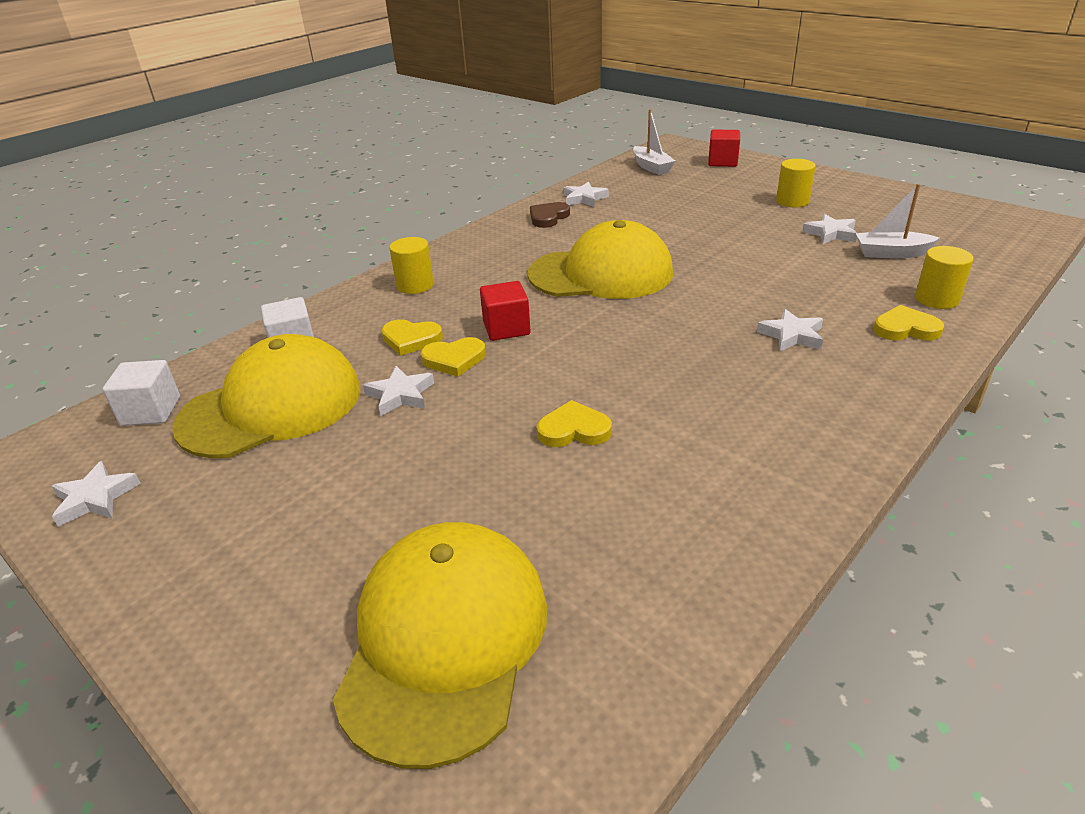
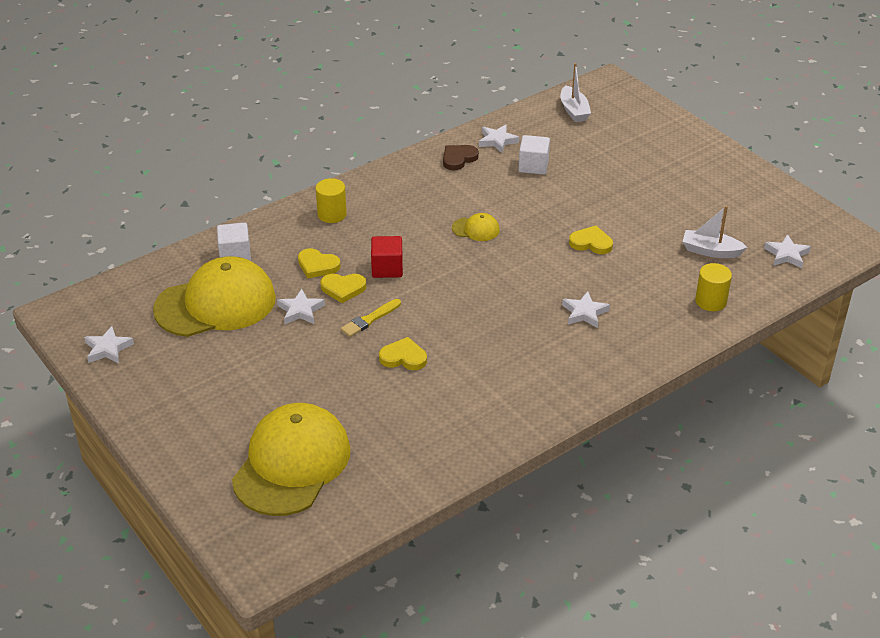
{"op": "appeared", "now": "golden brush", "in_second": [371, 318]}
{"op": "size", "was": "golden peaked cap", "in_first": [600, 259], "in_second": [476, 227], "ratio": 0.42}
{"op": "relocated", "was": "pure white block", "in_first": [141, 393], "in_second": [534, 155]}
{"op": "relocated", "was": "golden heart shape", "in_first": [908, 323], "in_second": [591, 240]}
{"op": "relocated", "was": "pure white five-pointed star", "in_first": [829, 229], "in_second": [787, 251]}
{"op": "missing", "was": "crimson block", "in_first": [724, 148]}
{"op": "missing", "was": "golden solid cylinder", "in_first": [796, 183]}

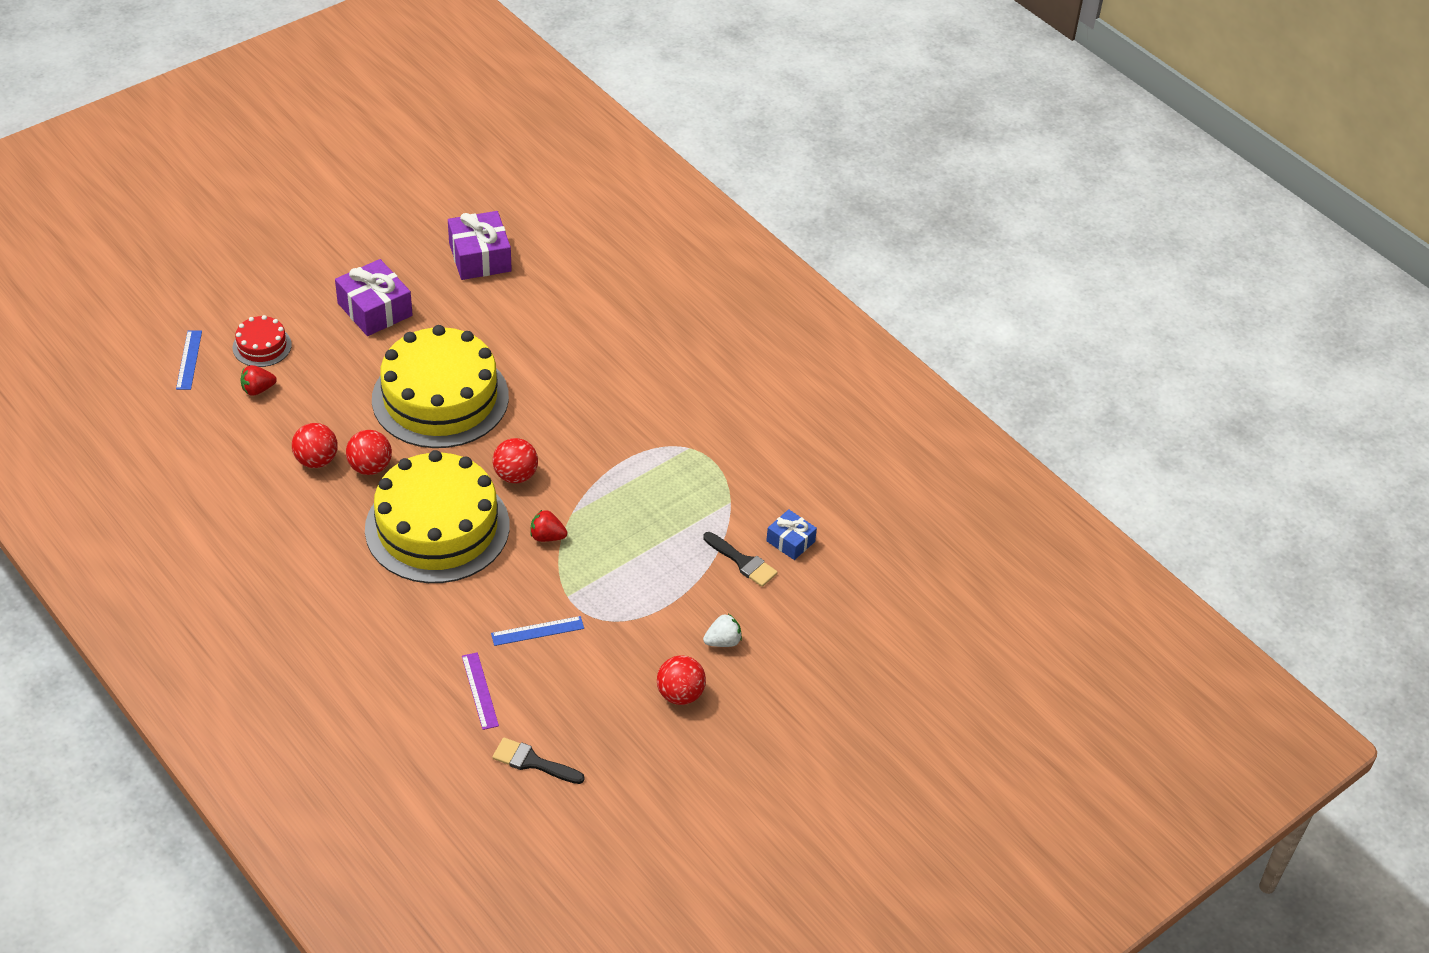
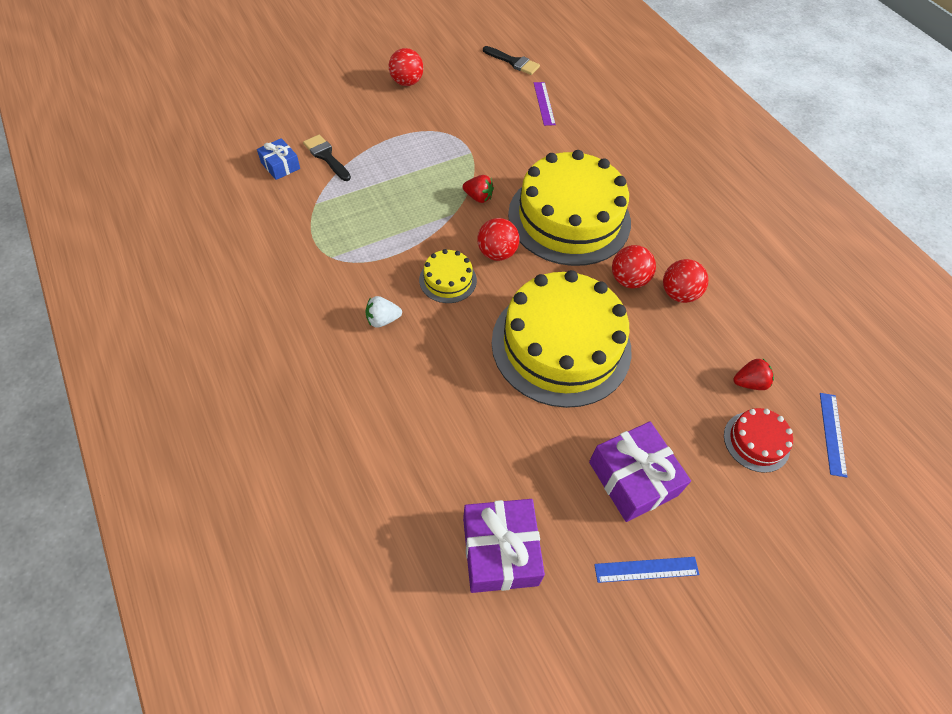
{"op": "relocated", "was": "pure white toy strawberry", "in_first": [722, 630], "in_second": [383, 312]}
{"op": "appeared", "now": "golden gateau", "in_second": [448, 276]}
{"op": "relocated", "was": "blue straightedge", "in_first": [537, 631], "in_second": [647, 570]}

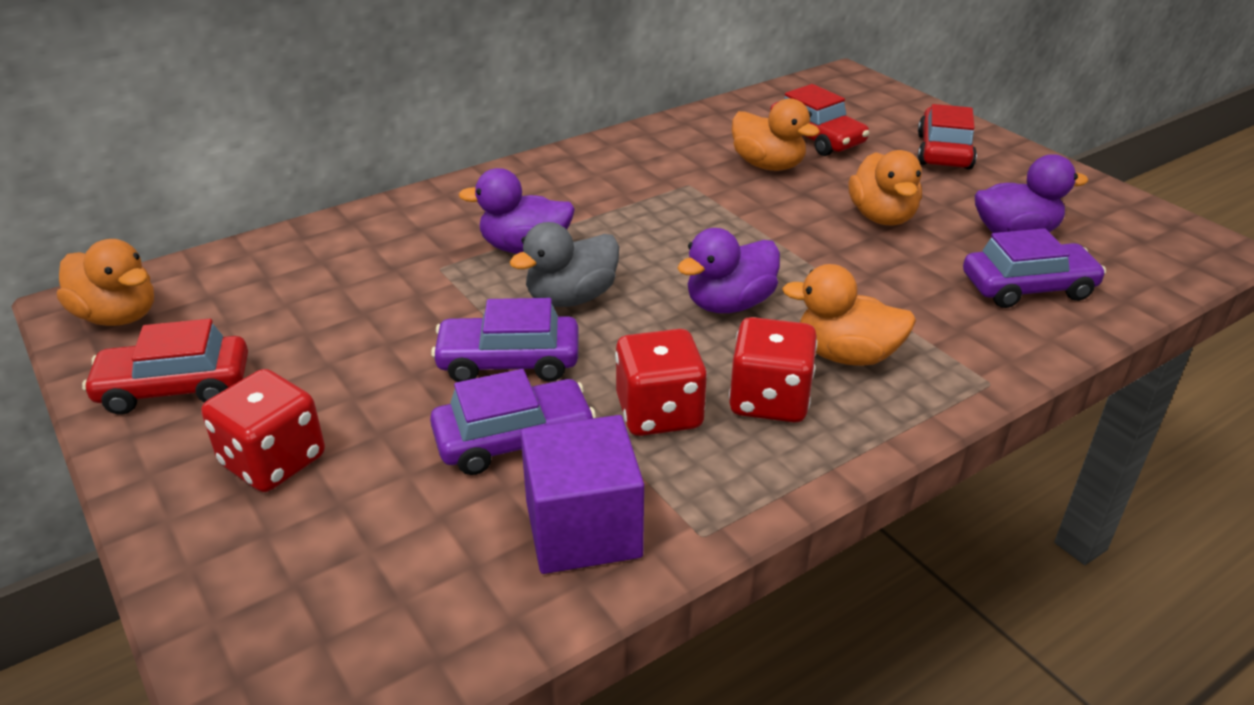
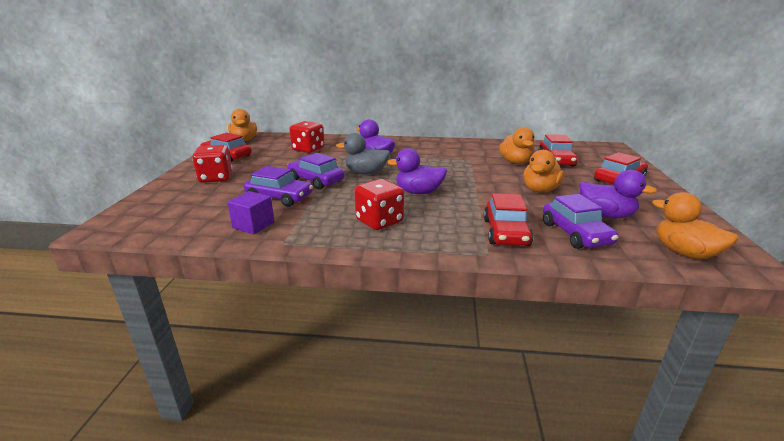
{"op": "size", "was": "royal purple block", "in_first": [582, 494], "in_second": [251, 212], "ratio": 0.66}
{"op": "relocated", "was": "crimson dice", "in_first": [661, 382], "in_second": [306, 137]}
{"op": "appeared", "now": "crimson car", "in_second": [508, 219]}
{"op": "spun", "was": "royal purple car", "in_first": [1034, 268], "in_second": [580, 221], "clockwise": 45}
{"op": "relocated", "was": "orange-coloured rubber duck", "in_first": [849, 315], "in_second": [695, 225]}

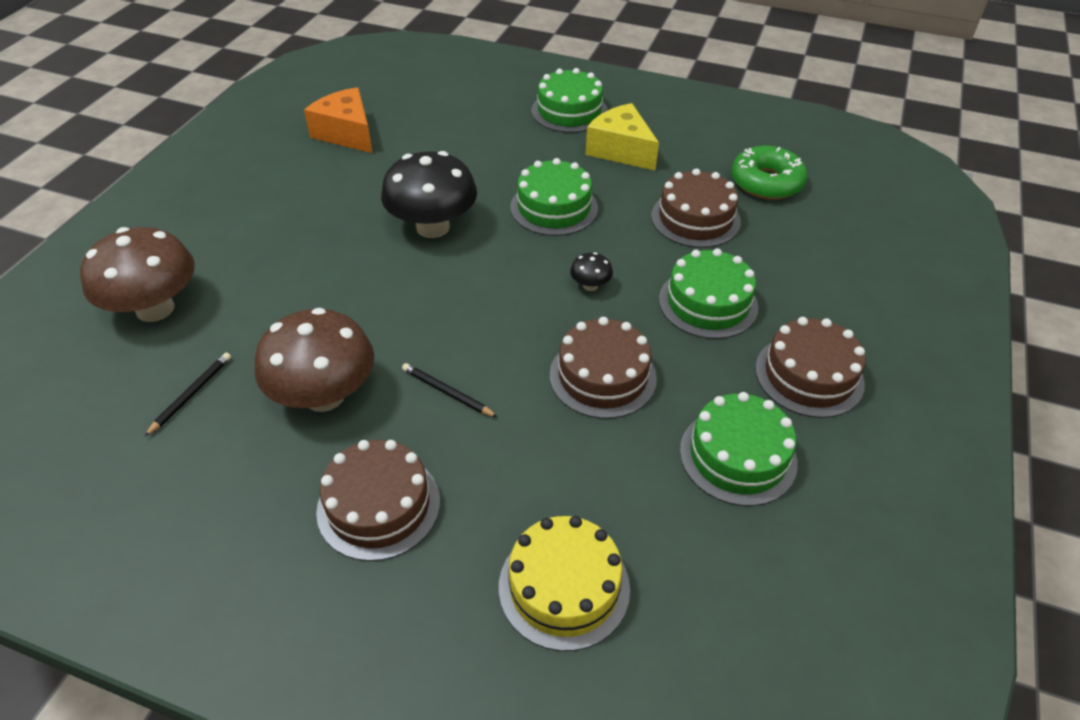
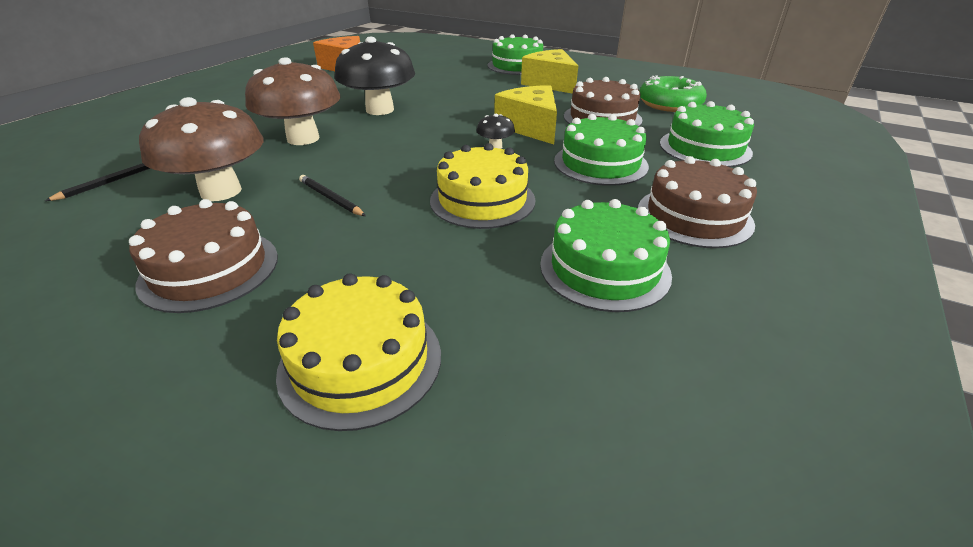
{"op": "relocated", "was": "dark brown toadstool", "in_first": [137, 274], "in_second": [293, 101]}
{"op": "colour", "was": "dark brown gateau", "now": "golden gateau", "in_first": [603, 368], "in_second": [482, 186]}
{"op": "appeared", "now": "golden piece of cheese", "in_second": [526, 114]}
{"op": "relocated", "was": "leaf-green gateau", "in_first": [554, 197], "in_second": [707, 134]}

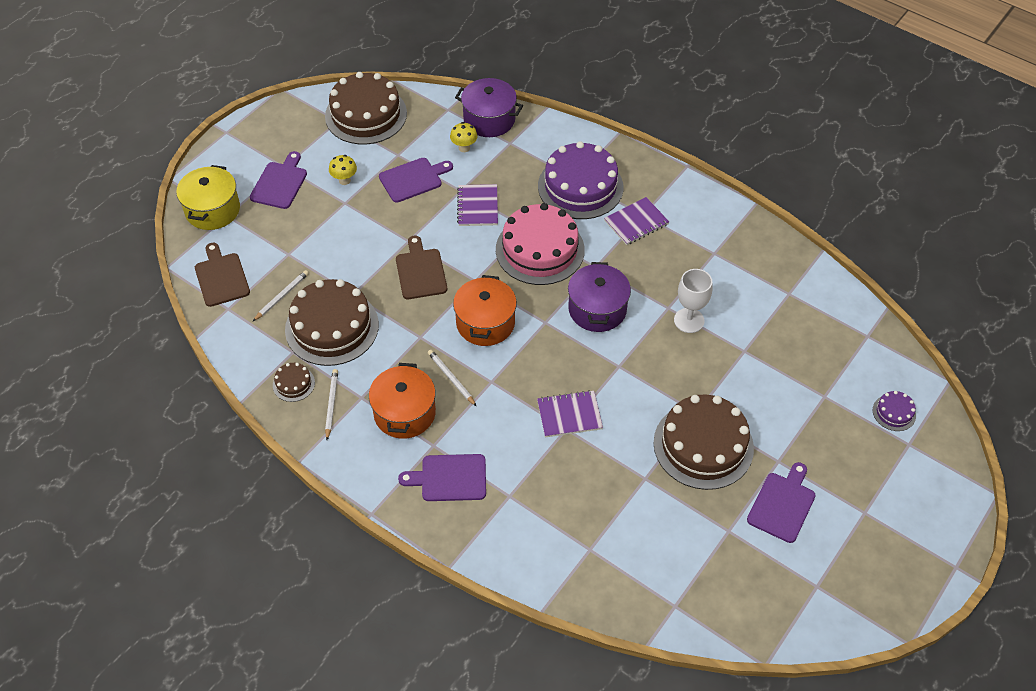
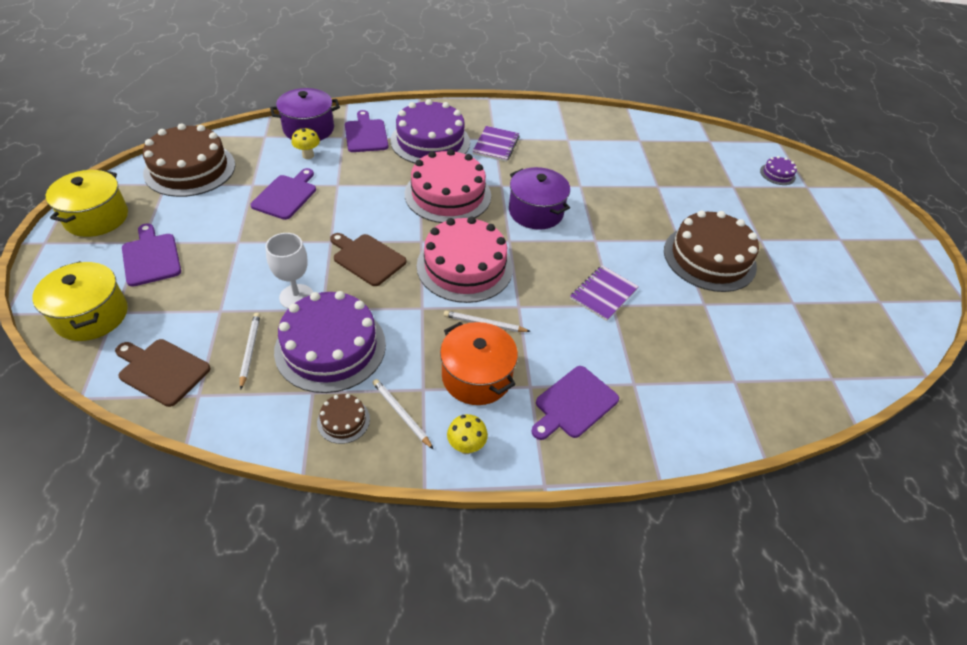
{"op": "appeared", "now": "golden cooking pot", "in_second": [87, 203]}
{"op": "relocated", "was": "pure white chalice", "in_first": [693, 301], "in_second": [289, 271]}
{"op": "colour", "was": "dark brown gateau", "now": "royal purple gateau", "in_first": [332, 322], "in_second": [330, 342]}
{"op": "relocated", "was": "royal purple chopping board", "in_first": [781, 502], "in_second": [366, 131]}
{"op": "exchanged", "was": "orange-coloured cooking pot", "now": "rosy gateau", "in_first": [485, 310], "in_second": [465, 260]}
{"op": "relocated", "was": "golden toadstool", "in_first": [343, 170], "in_second": [467, 434]}
{"op": "missing", "was": "royal purple notebook", "in_first": [477, 205]}

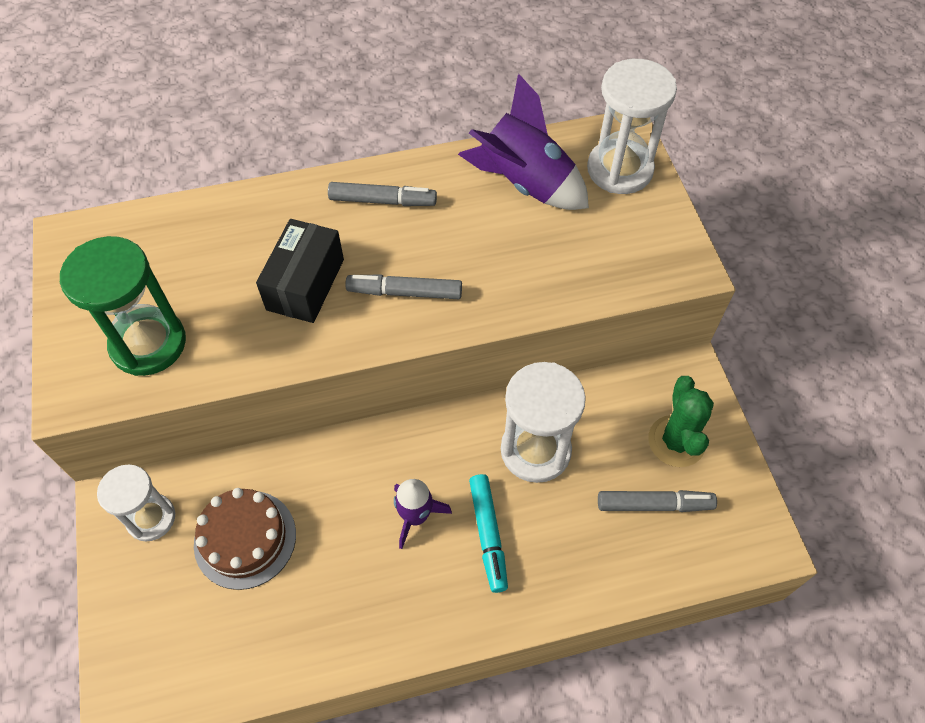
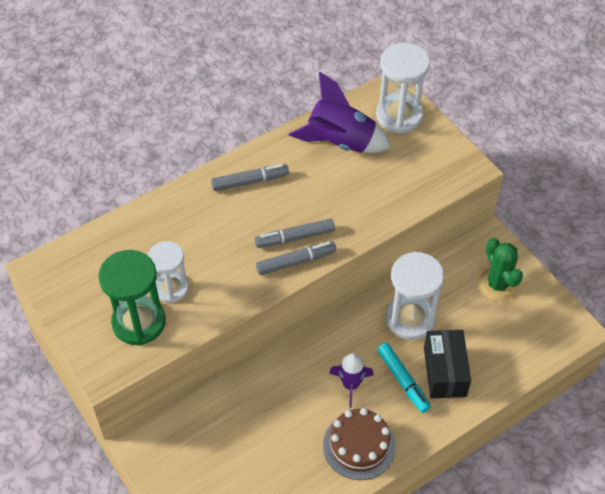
{"op": "relocated", "was": "pure white hourglass", "in_first": [136, 503], "in_second": [168, 272]}
{"op": "relocated", "was": "ash-grey marker pen", "in_first": [657, 501], "in_second": [296, 258]}
{"op": "relocated", "was": "dark brown gateau", "in_first": [245, 539], "in_second": [359, 444]}
{"op": "relocated", "was": "jet-black package", "in_first": [300, 271], "in_second": [447, 364]}

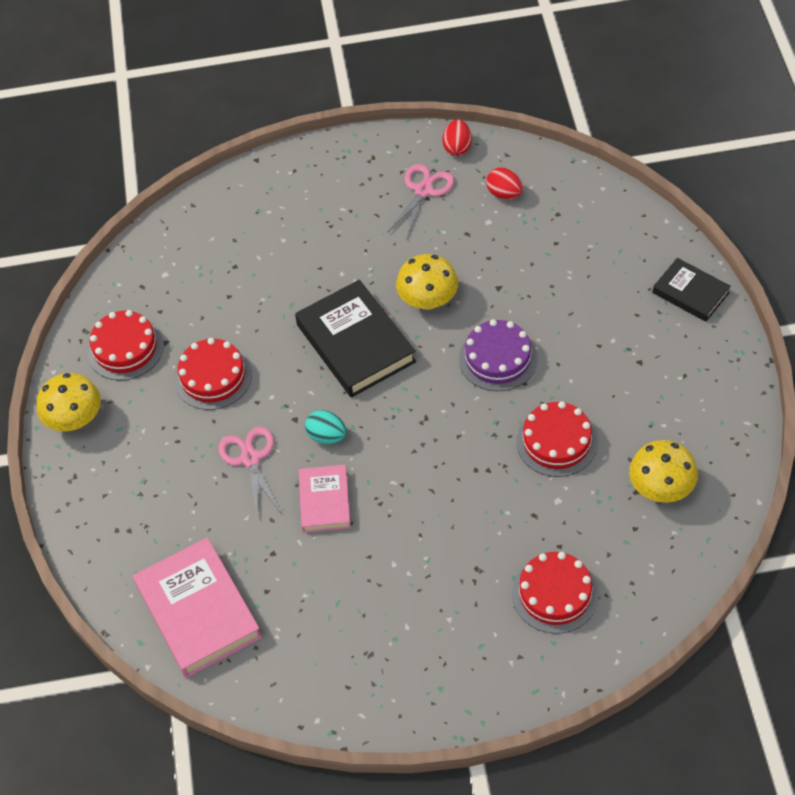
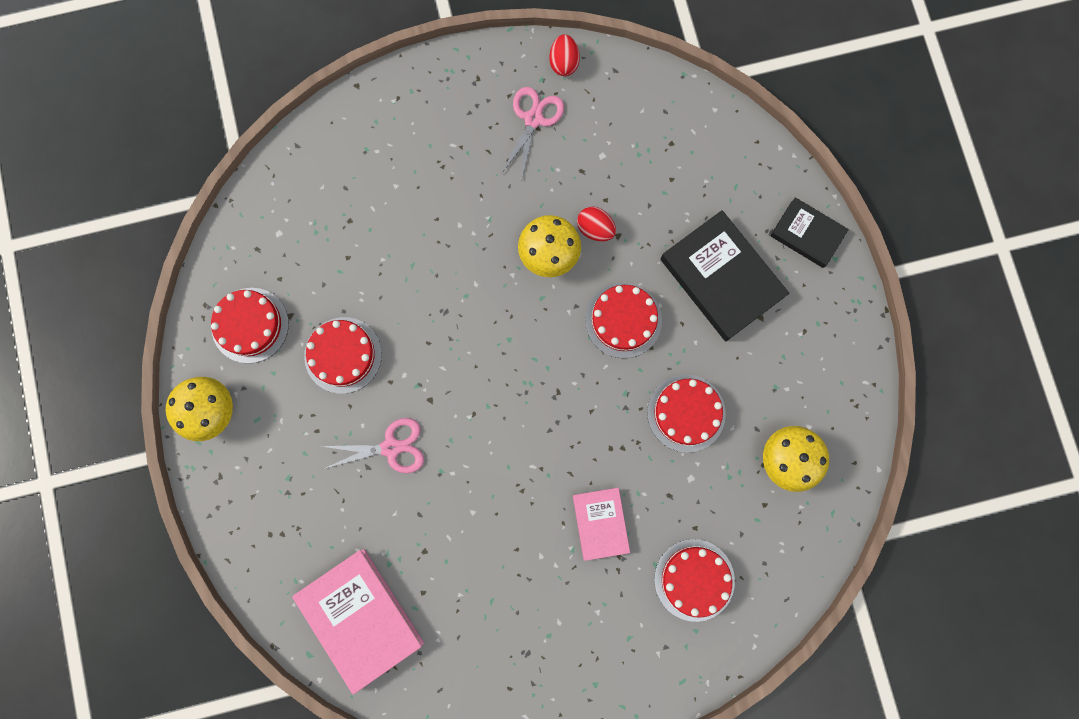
{"op": "spun", "was": "rosy pair of scissors", "in_first": [249, 472], "in_second": [372, 445], "clockwise": 105}
{"op": "relocated", "was": "rosy hardback", "in_first": [325, 499], "in_second": [601, 524]}
{"op": "relocated", "was": "crimson egg", "in_first": [504, 183], "in_second": [596, 223]}
{"op": "colour", "was": "royal purple gateau", "now": "crimson gateau", "in_first": [498, 355], "in_second": [623, 320]}
{"op": "relocated", "was": "jet-black hardback", "in_first": [355, 338], "in_second": [724, 275]}
{"op": "missing", "was": "aqua egg", "in_first": [325, 427]}

